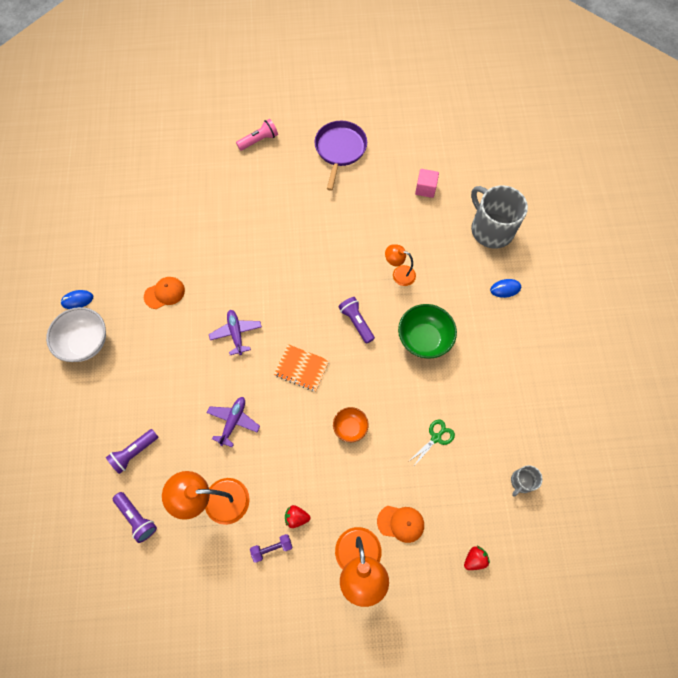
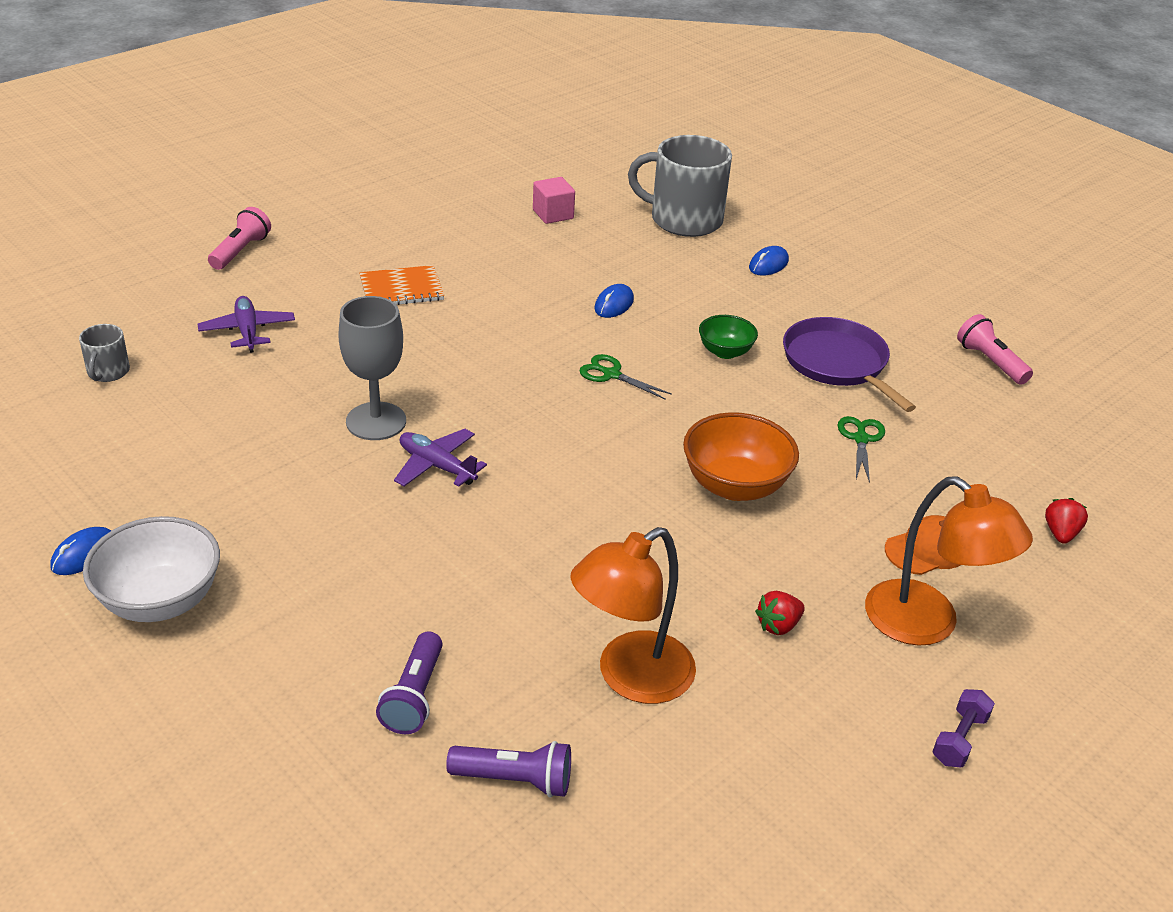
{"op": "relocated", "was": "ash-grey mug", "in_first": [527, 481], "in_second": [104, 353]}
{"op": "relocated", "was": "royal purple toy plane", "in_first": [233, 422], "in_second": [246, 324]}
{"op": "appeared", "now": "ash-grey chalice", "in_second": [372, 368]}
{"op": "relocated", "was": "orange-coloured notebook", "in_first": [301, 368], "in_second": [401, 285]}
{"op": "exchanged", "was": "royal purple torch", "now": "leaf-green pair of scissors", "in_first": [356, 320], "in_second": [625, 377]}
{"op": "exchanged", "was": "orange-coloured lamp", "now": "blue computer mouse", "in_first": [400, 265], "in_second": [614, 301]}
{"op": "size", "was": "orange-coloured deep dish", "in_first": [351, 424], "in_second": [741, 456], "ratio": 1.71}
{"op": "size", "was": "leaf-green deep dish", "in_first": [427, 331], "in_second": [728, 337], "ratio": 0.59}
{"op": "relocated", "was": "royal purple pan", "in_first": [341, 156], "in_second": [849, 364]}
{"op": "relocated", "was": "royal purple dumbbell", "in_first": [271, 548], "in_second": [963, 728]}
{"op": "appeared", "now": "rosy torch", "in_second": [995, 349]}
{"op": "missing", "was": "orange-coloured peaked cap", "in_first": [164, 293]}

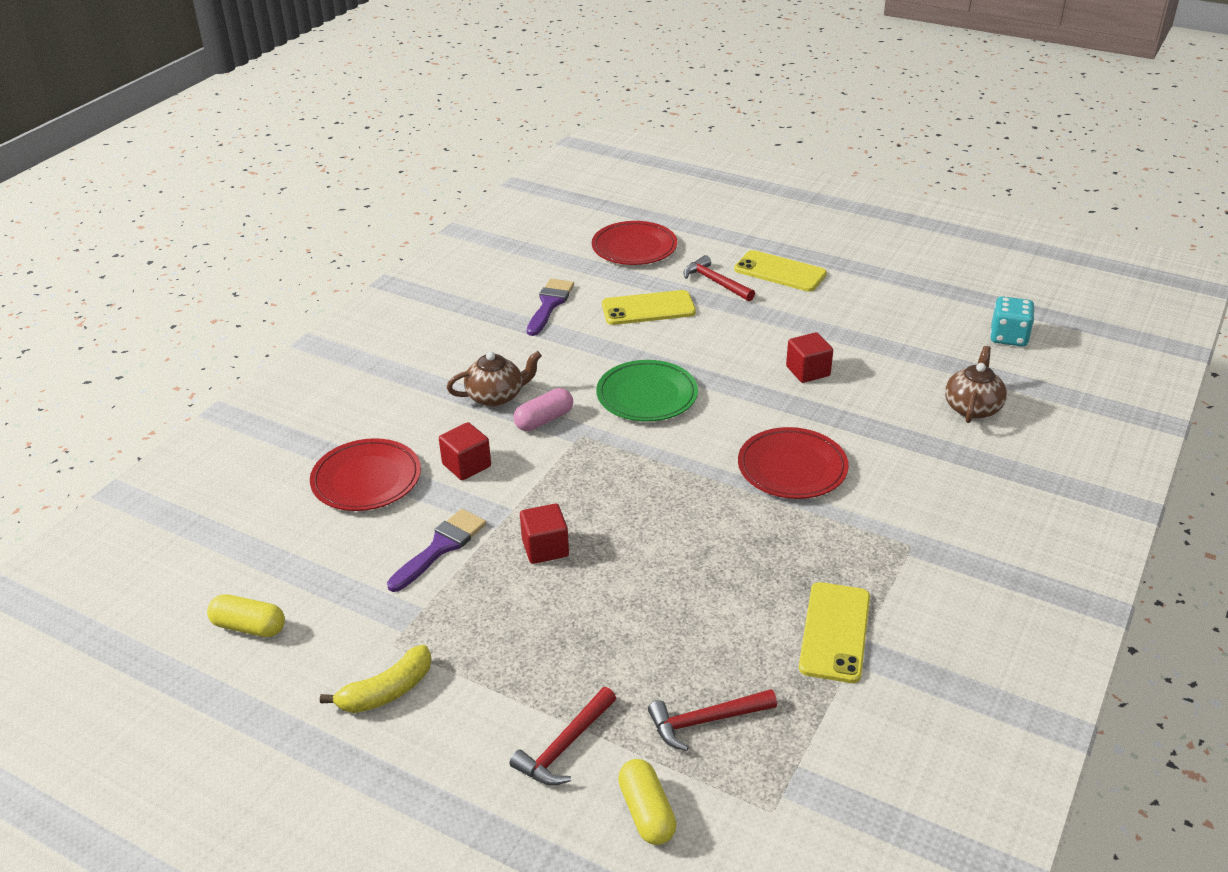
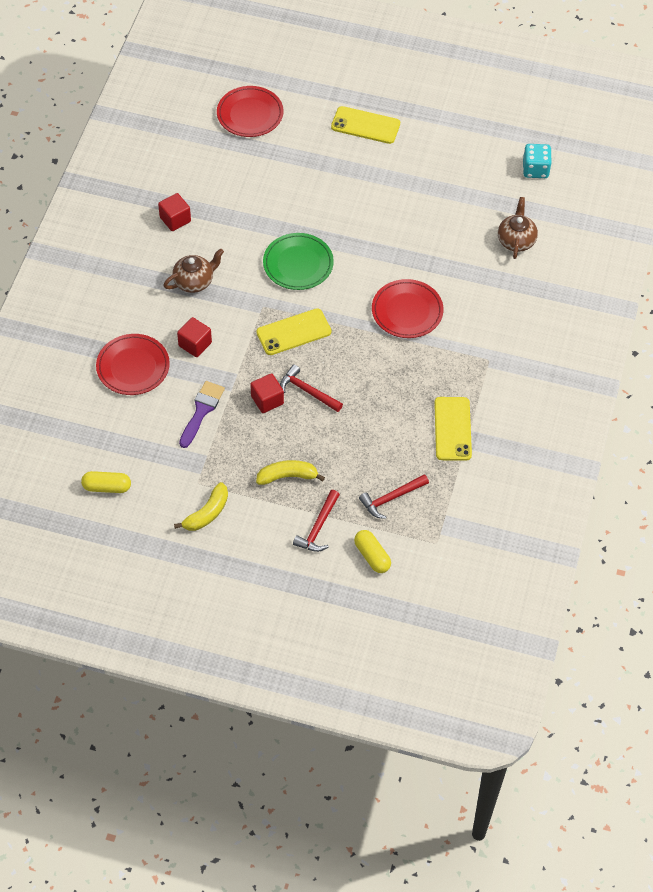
{"op": "relocated", "was": "crimson block", "in_first": [809, 357], "in_second": [174, 212]}
{"op": "relocated", "was": "golden phone", "in_first": [649, 307], "in_second": [294, 331]}
{"op": "appeared", "now": "golden banana fruit", "in_second": [290, 472]}
{"op": "relocated", "was": "crimson hammer", "in_first": [719, 278], "in_second": [311, 388]}
{"op": "missing", "was": "rosy capsule", "in_first": [543, 409]}
{"op": "missing", "was": "royal purple brush", "in_first": [550, 307]}

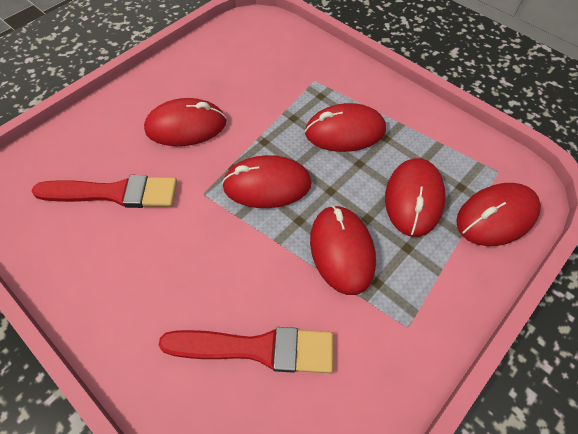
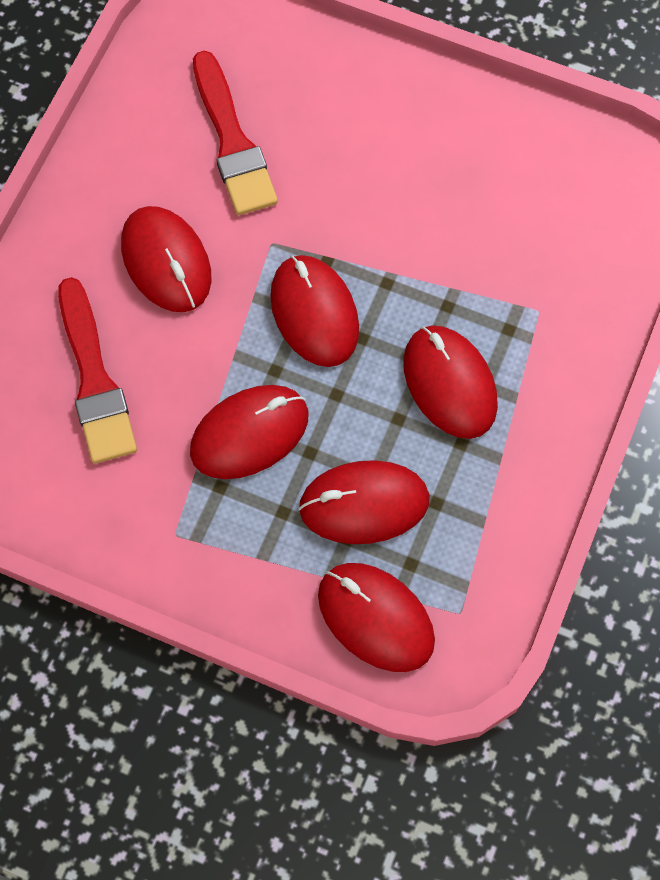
{"op": "relocated", "was": "crimson computer mouse", "in_first": [185, 122], "in_second": [166, 259]}

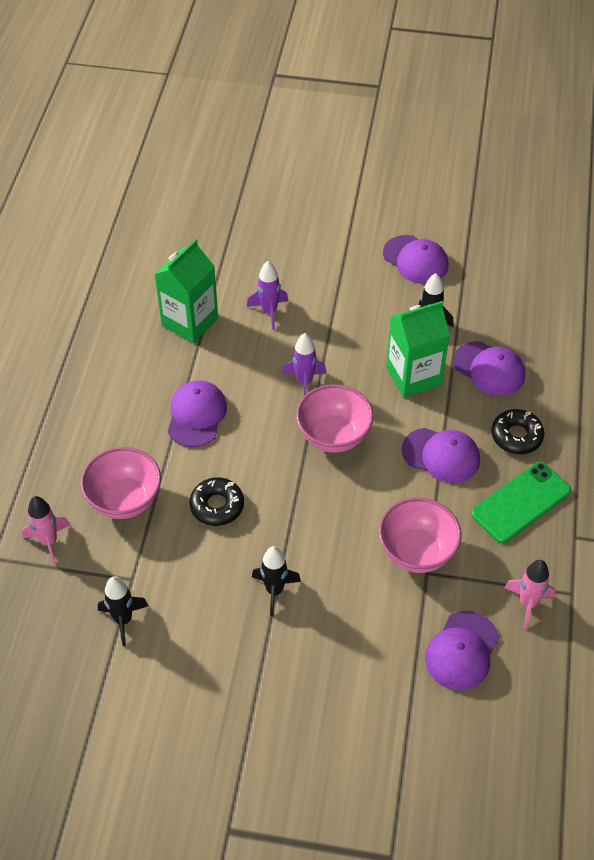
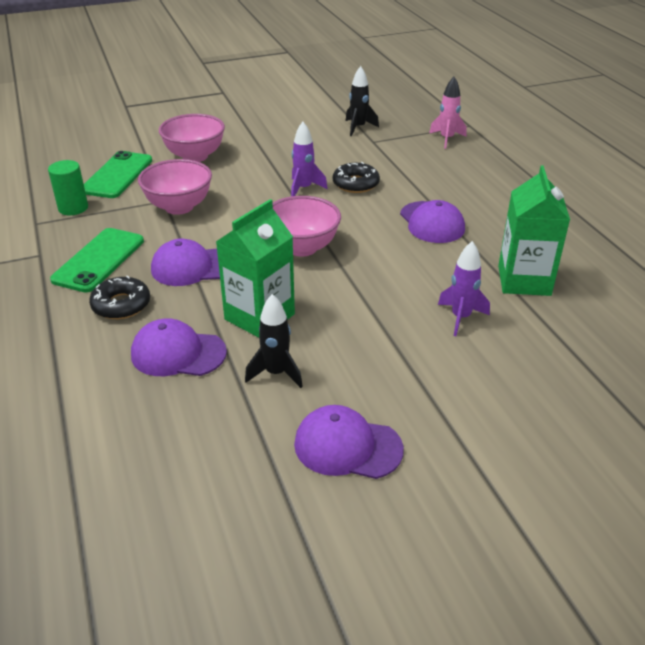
{"op": "exchanged", "was": "rosy spaceship", "now": "leaf-green solid cylinder", "in_first": [529, 594], "in_second": [68, 187]}
{"op": "exchanged", "was": "royal purple peaked cap", "now": "leaf-green phone", "in_first": [462, 650], "in_second": [118, 174]}
{"op": "relocated", "was": "rosy deep dish", "in_first": [120, 483], "in_second": [192, 138]}
{"op": "relocated", "was": "royal purple spaceship", "in_first": [304, 364], "in_second": [309, 159]}
{"op": "missing", "was": "jet-black spaceship", "in_first": [276, 581]}

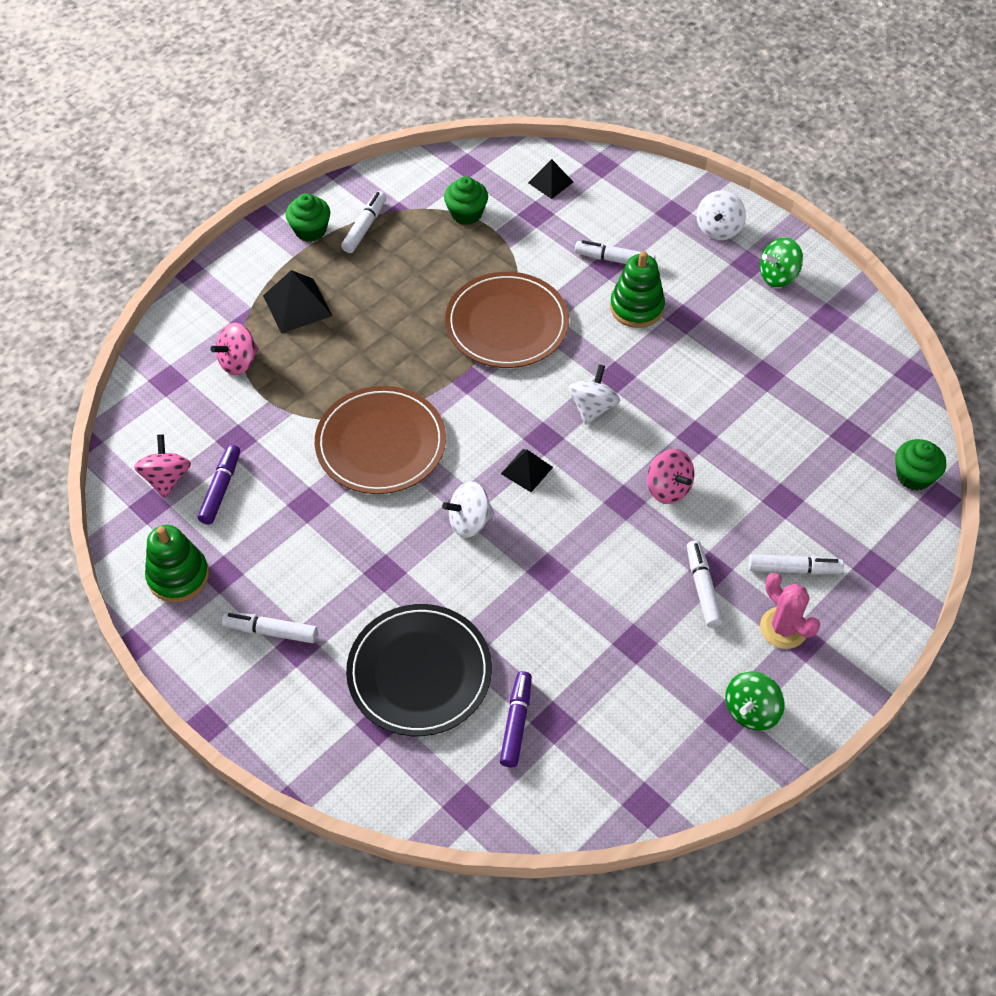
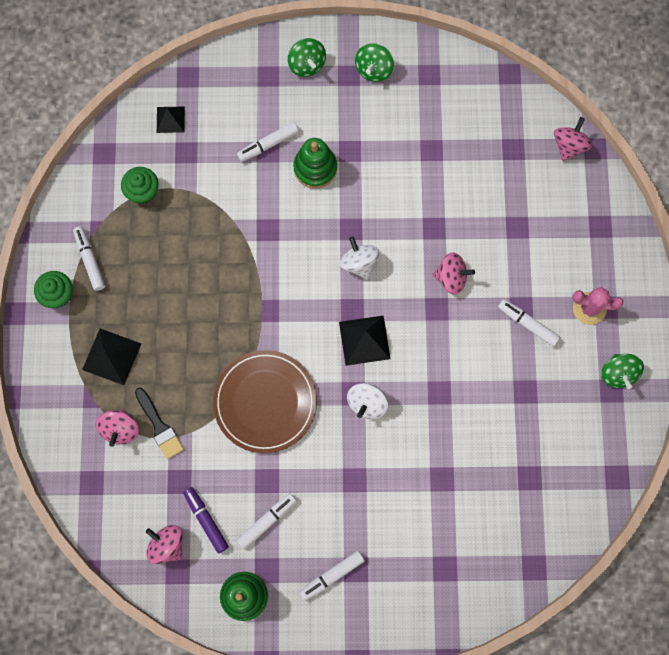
{"op": "appeared", "now": "jet-black brush", "in_second": [159, 423]}
{"op": "relocated", "was": "pure white marker pen", "in_first": [796, 564], "in_second": [266, 521]}
{"op": "colour", "was": "pure white toy top", "now": "leaf-green toy top", "in_first": [721, 215], "in_second": [307, 57]}
{"op": "size", "was": "jet-black pyramid shape", "in_first": [527, 470], "in_second": [365, 341], "ratio": 1.55}
{"op": "exchanged", "was": "leaf-green fairy cake", "now": "rosy toy top", "in_first": [920, 464], "in_second": [573, 139]}
{"op": "missing", "was": "jet-black flat dish", "in_first": [419, 670]}
{"op": "missing", "was": "dark brown flat dish", "in_first": [507, 320]}
{"op": "missing", "was": "royal purple marker pen", "in_first": [516, 719]}

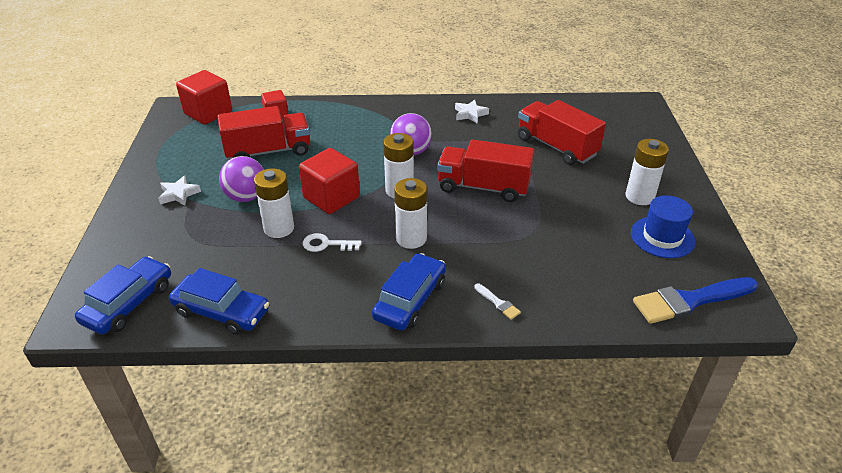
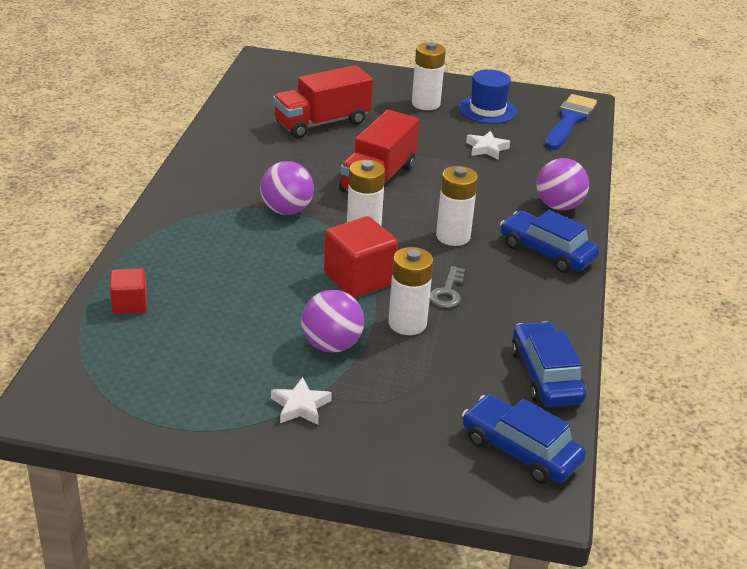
{"op": "colour", "was": "pure white key", "now": "ash-grey key", "in_first": [332, 242], "in_second": [447, 287]}
{"op": "relocated", "was": "pure white five-pointed star", "in_first": [472, 112], "in_second": [488, 145]}
{"op": "spun", "was": "blue car", "in_first": [219, 301], "in_second": [549, 364], "clockwise": -45}
{"op": "exchanged", "was": "pure white brush", "now": "royal purple play ball", "in_first": [497, 301], "in_second": [563, 184]}
{"op": "spun", "was": "blue brush", "in_first": [695, 300], "in_second": [571, 122], "clockwise": -150}
{"op": "missing", "was": "crimson block", "in_first": [204, 97]}
{"op": "missing", "was": "crimson toy truck", "in_first": [263, 133]}

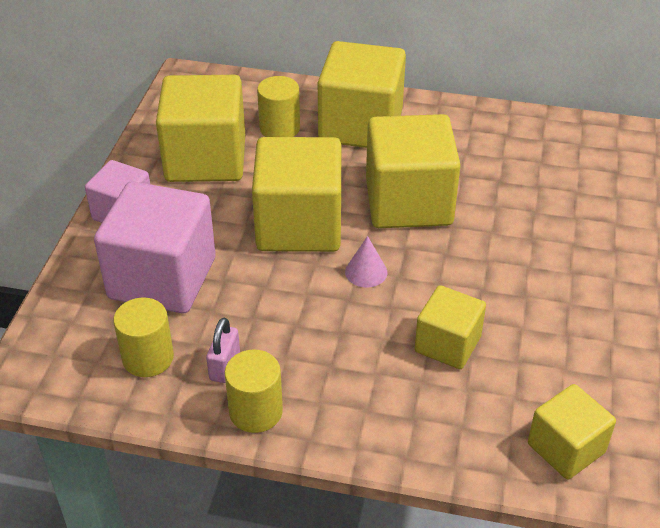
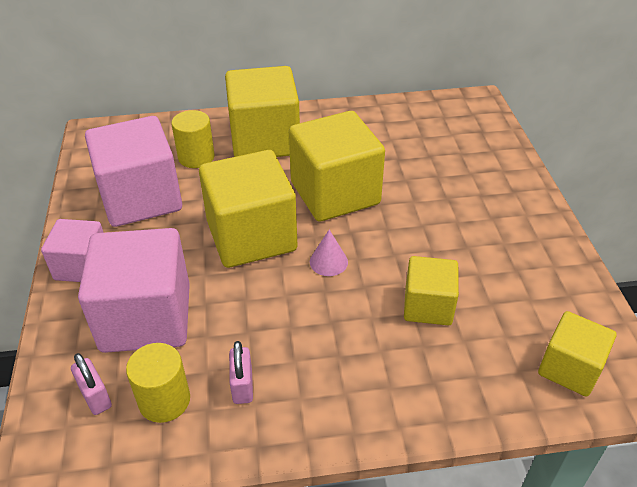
{"op": "appeared", "now": "rosy lock", "in_second": [91, 384]}
{"op": "colour", "was": "golden block", "now": "rosy block", "in_first": [200, 128], "in_second": [133, 171]}
{"op": "missing", "was": "golden solid cylinder", "in_first": [253, 391]}

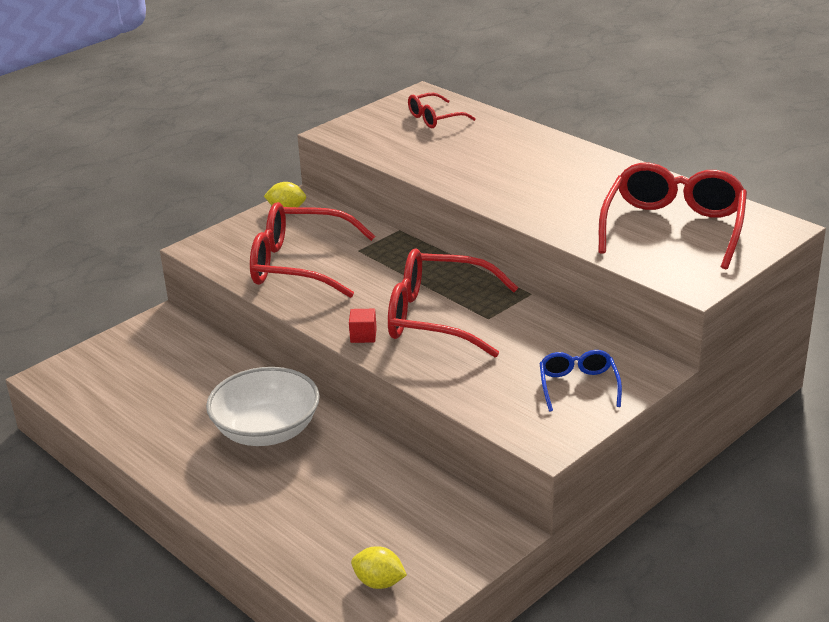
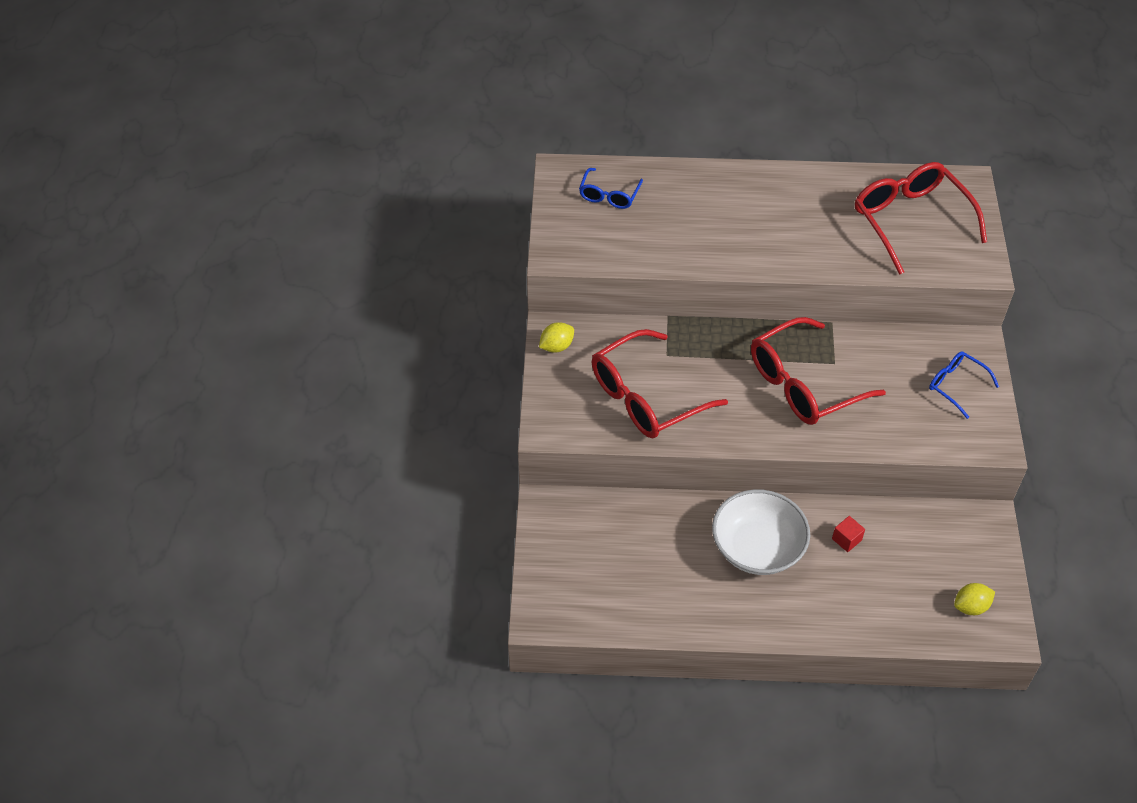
{"op": "colour", "was": "crimson spectacles", "now": "blue spectacles", "in_first": [442, 110], "in_second": [611, 188]}
{"op": "relocated", "was": "crimson block", "in_first": [363, 326], "in_second": [848, 534]}

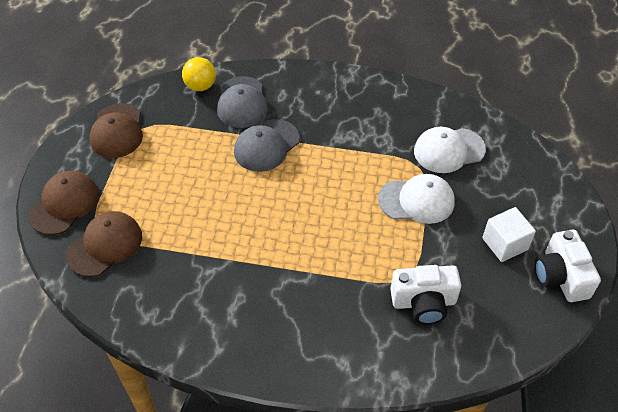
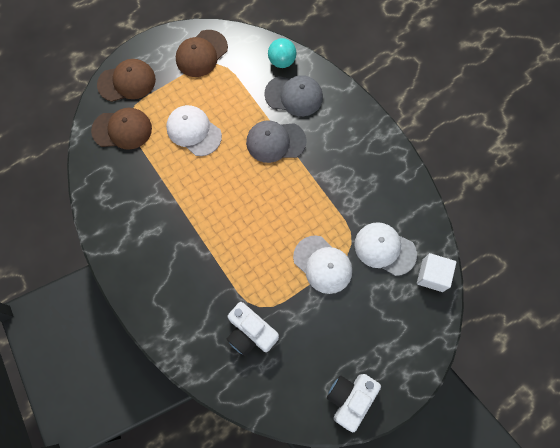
{"op": "appeared", "now": "pure white peaked cap", "in_second": [194, 130]}
{"op": "spun", "was": "ash-grey peaked cap", "in_first": [242, 102], "in_second": [293, 95], "clockwise": -120}
{"op": "colour", "was": "golden play ball", "now": "aqua play ball", "in_first": [199, 74], "in_second": [282, 53]}
{"op": "relocated", "was": "pure white block", "in_first": [509, 234], "in_second": [436, 272]}

